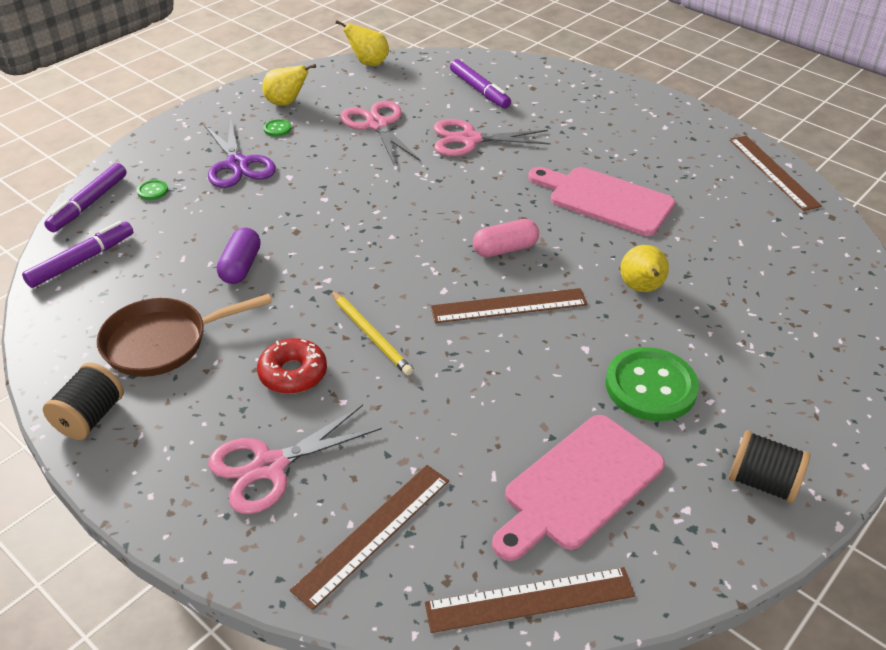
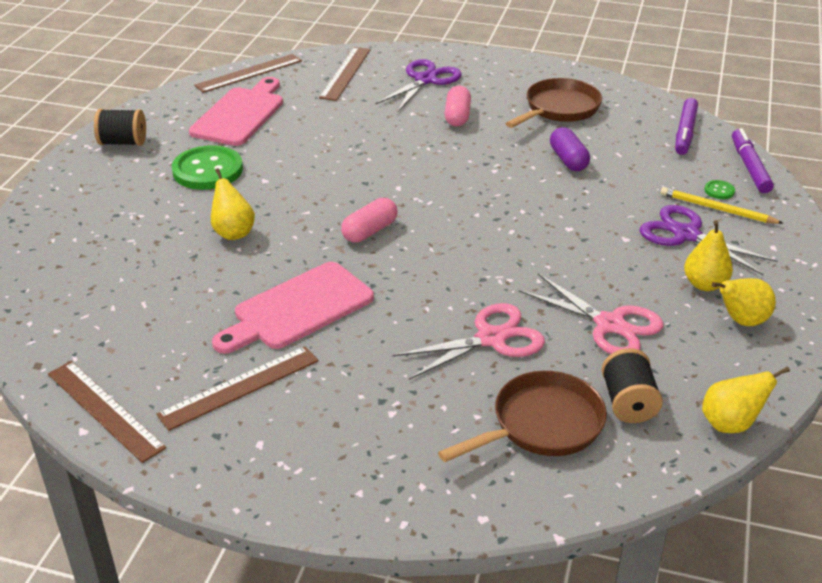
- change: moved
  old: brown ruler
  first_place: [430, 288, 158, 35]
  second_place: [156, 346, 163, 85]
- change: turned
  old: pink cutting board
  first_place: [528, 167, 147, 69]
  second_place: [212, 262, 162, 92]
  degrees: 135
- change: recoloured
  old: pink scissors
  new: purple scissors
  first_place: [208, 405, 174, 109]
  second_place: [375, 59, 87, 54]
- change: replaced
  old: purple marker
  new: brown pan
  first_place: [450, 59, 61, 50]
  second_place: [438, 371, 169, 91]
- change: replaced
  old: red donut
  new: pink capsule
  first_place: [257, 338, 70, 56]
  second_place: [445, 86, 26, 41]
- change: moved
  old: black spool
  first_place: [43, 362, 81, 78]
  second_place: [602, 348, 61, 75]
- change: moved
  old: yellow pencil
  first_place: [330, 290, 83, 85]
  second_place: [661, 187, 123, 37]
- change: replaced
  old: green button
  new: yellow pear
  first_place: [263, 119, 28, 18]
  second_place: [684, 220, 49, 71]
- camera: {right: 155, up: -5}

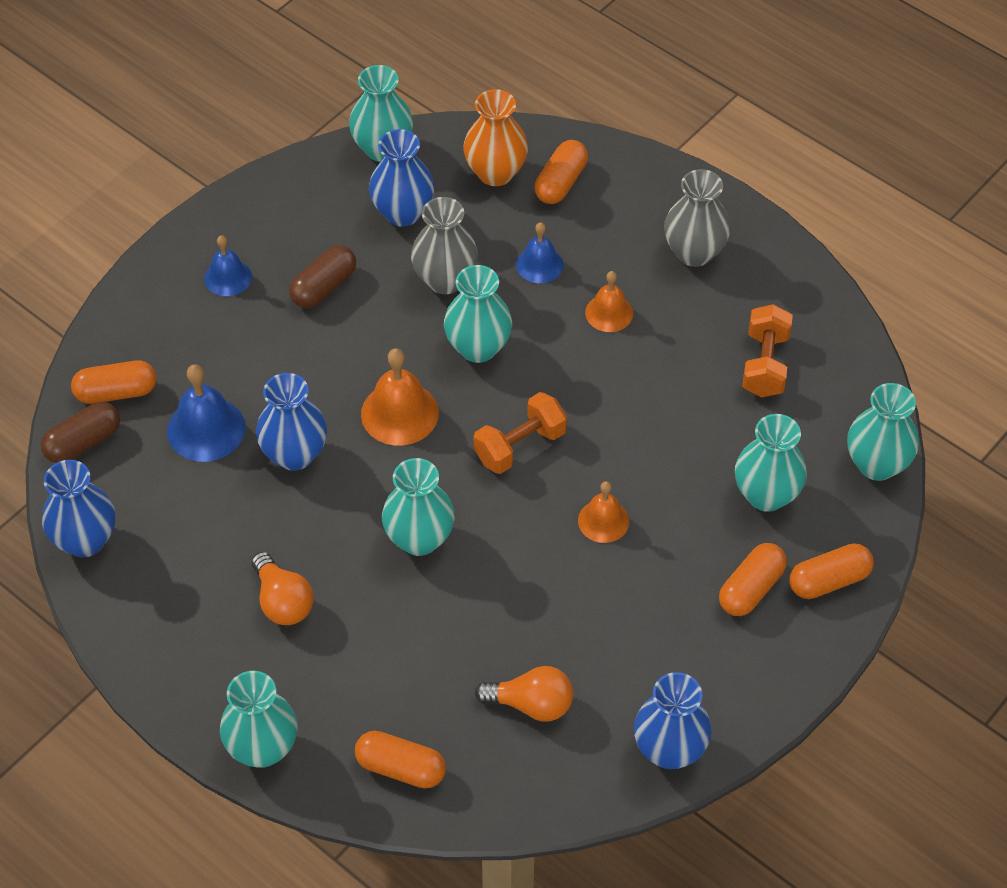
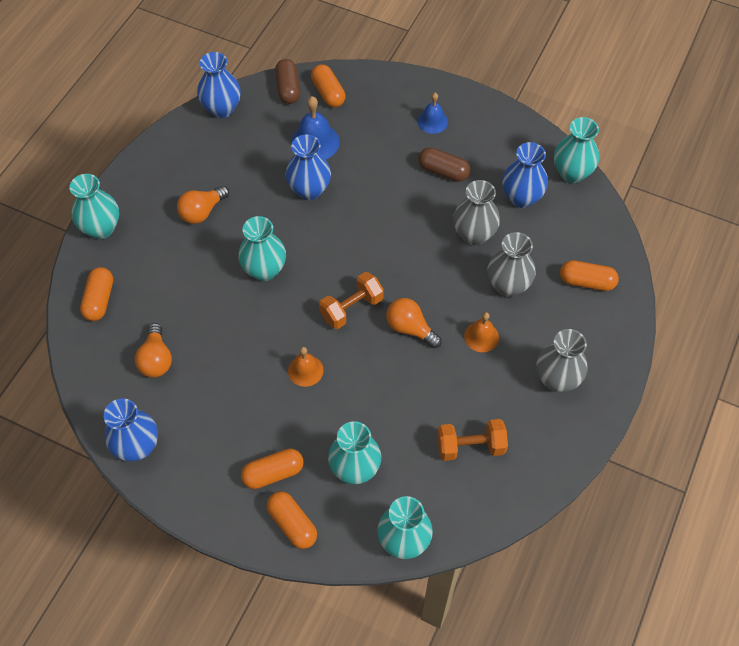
- change: turned
  old: orange capsule
  first_place: [719, 543, 68, 73]
  second_place: [241, 448, 63, 41]
  degrees: -45
- change: turned
  old: brown capsule
  first_place: [41, 402, 79, 61]
  second_place: [275, 59, 25, 45]
  degrees: 45
- change: turned
  old: orange dumbbell
  first_place: [474, 392, 93, 82]
  second_place: [319, 272, 65, 57]
  degrees: -75
- change: added
  new: orange light bulb
  second_place: [386, 298, 56, 50]
- change: replaced
  old: blue bell
  new: grey vase
  first_place: [516, 222, 47, 61]
  second_place: [487, 232, 49, 65]
- change: removed
  old: orange bell
  first_place: [361, 348, 78, 98]
- change: removed
  old: turquoise vase
  first_place: [444, 265, 68, 98]
- change: removed
  old: orange vase
  first_place: [463, 89, 65, 97]
- camera: {right: 75, up: 5}

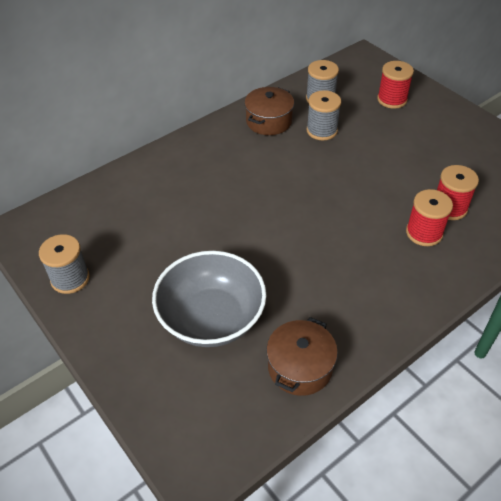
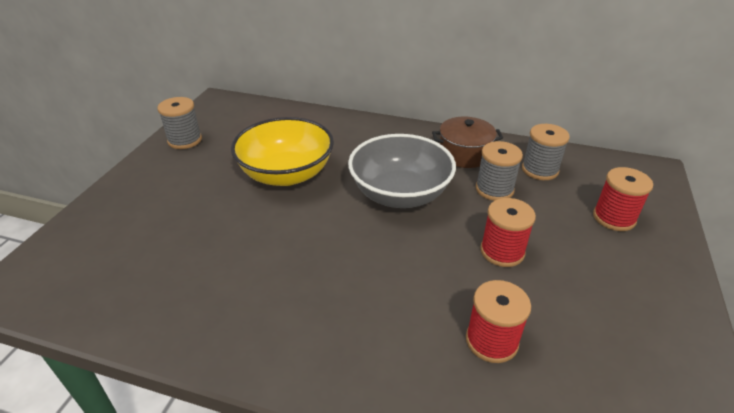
- change: added
  new: yellow bowl
  second_place: [231, 117, 103, 69]
- change: moved
  old: grey bowl
  first_place: [152, 251, 114, 96]
  second_place: [348, 134, 108, 74]
- change: moved
  old: red spool
  first_place: [406, 189, 47, 57]
  second_place: [480, 198, 56, 69]
- change: removed
  old: brown pot
  first_place: [266, 317, 72, 79]
- camera: {right: 55, up: -10}

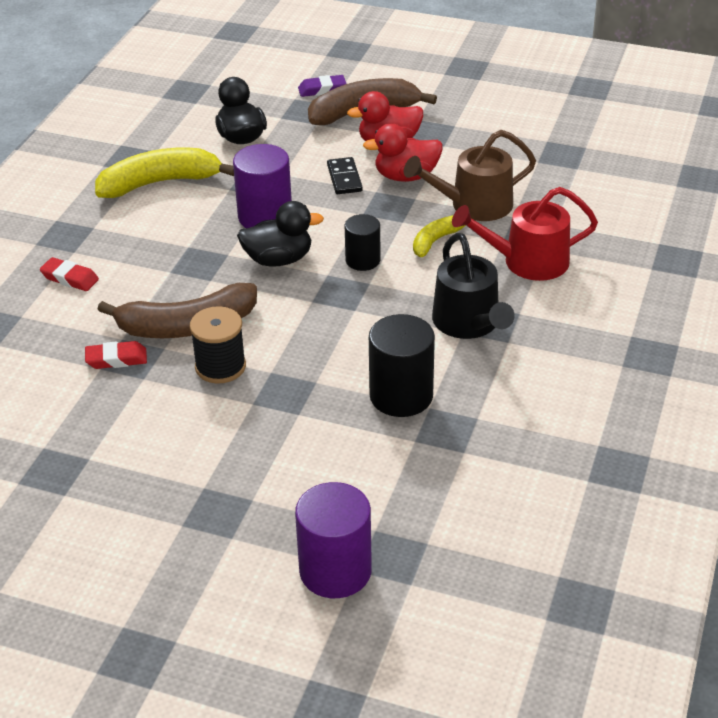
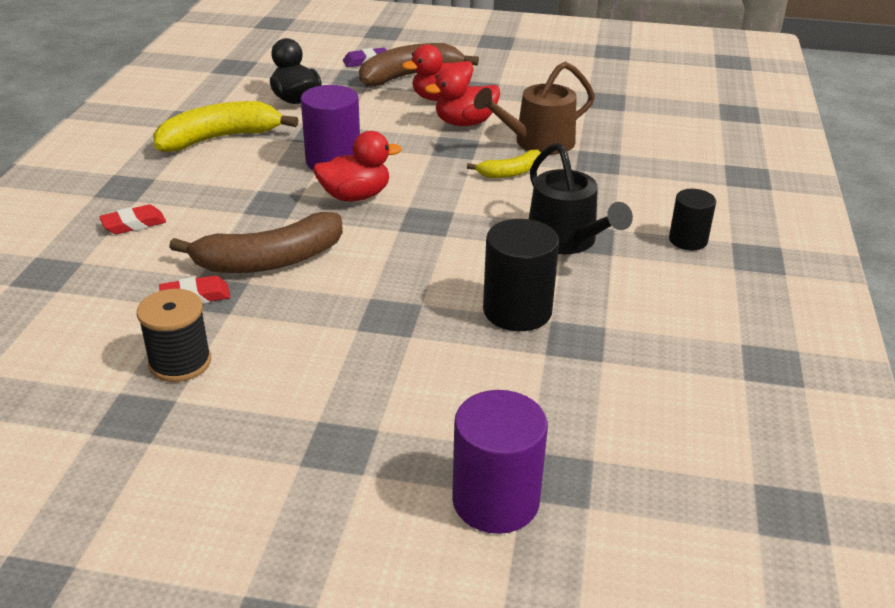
- change: turned
  old: red eraser
  first_place: [40, 257, 59, 34]
  second_place: [99, 205, 67, 29]
  degrees: -45
- change: moved
  old: black spool
  first_place: [190, 306, 56, 78]
  second_place: [137, 289, 74, 93]
- change: recoloured
  old: black duck
  new: red duck
  first_place: [237, 201, 87, 66]
  second_place: [313, 131, 89, 71]
- change: turned
  old: yellow banana
  first_place: [413, 215, 62, 42]
  second_place: [467, 150, 74, 28]
  degrees: -150
- change: moved
  old: black cylinder
  first_place: [345, 214, 36, 57]
  second_place: [669, 189, 47, 61]
- change: removed
  old: black domino
  first_place: [327, 157, 36, 37]
- change: removed
  old: red watering can
  first_place: [452, 187, 146, 94]
- camera: {right: -10, up: -5}

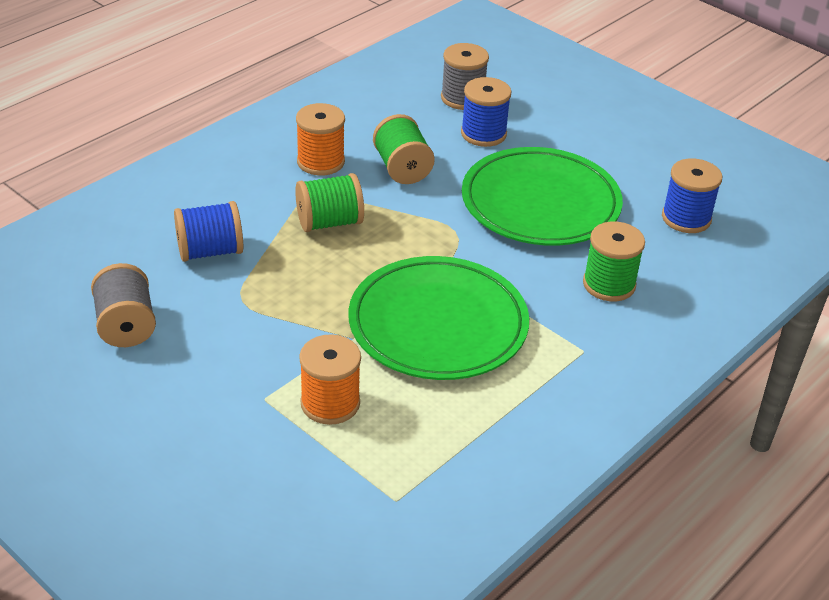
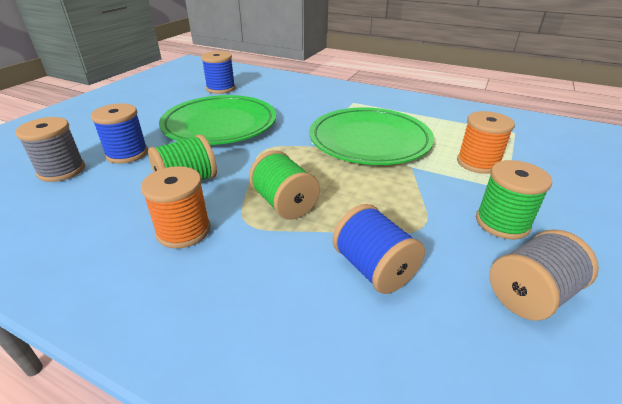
- change: moved
  old: green spool
  first_place: [583, 221, 62, 80]
  second_place: [476, 160, 76, 80]
- camera: {right: -105, up: -5}

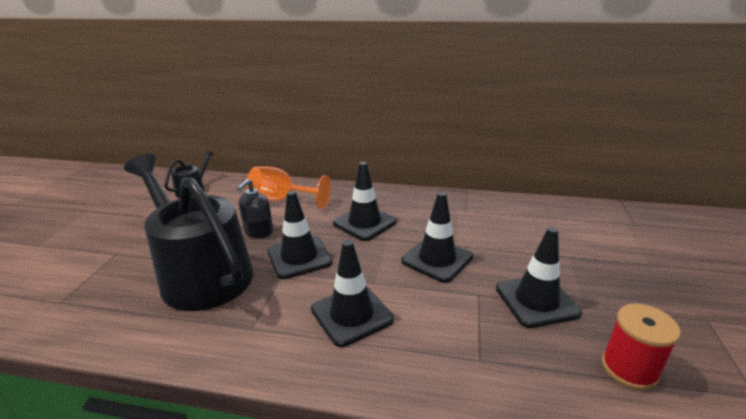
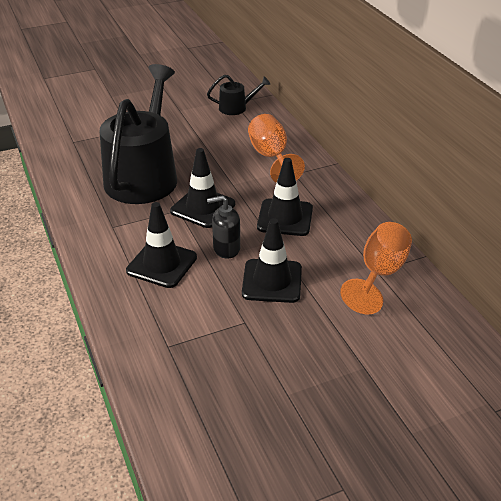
- change: moved
  old: black soap dispenser
  first_place: [237, 179, 36, 59]
  second_place: [207, 195, 33, 64]
- change: added
  new: orange goblet
  second_place: [340, 222, 72, 92]
- change: removed
  old: black traffic cone
  first_place: [496, 227, 86, 101]
- change: removed
  old: red spool
  first_place: [602, 303, 79, 87]
- camera: {right: 55, up: 10}

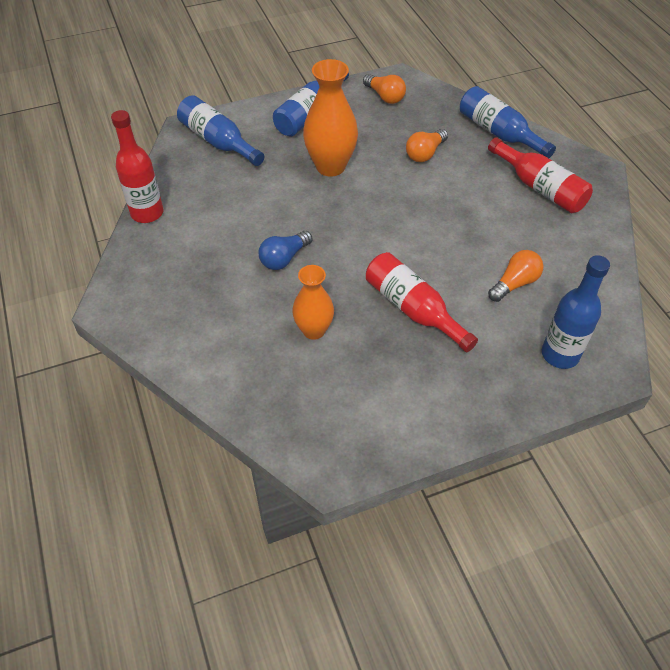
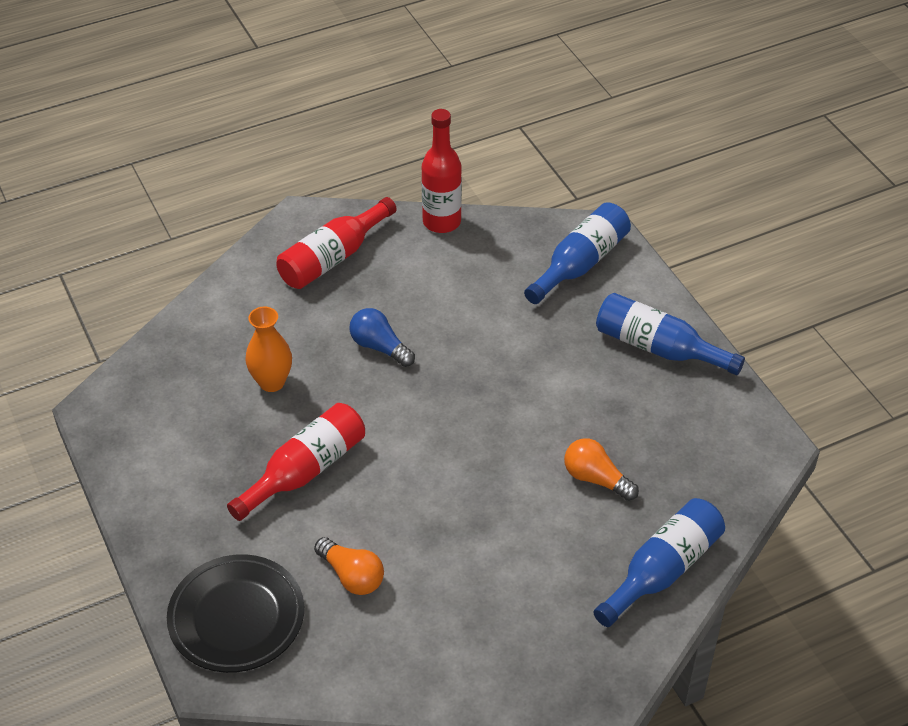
- change: replaced
  old: blue bottle
  new: black plate
  first_place: [542, 255, 68, 114]
  second_place: [167, 554, 137, 119]
- change: moved
  old: red bottle
  first_place: [488, 137, 105, 76]
  second_place: [276, 197, 121, 92]
- change: removed
  old: orange vase
  first_place: [303, 59, 55, 118]
- change: removed
  old: orange light bulb
  first_place: [363, 74, 43, 30]
- camera: {right: 85, up: -5}

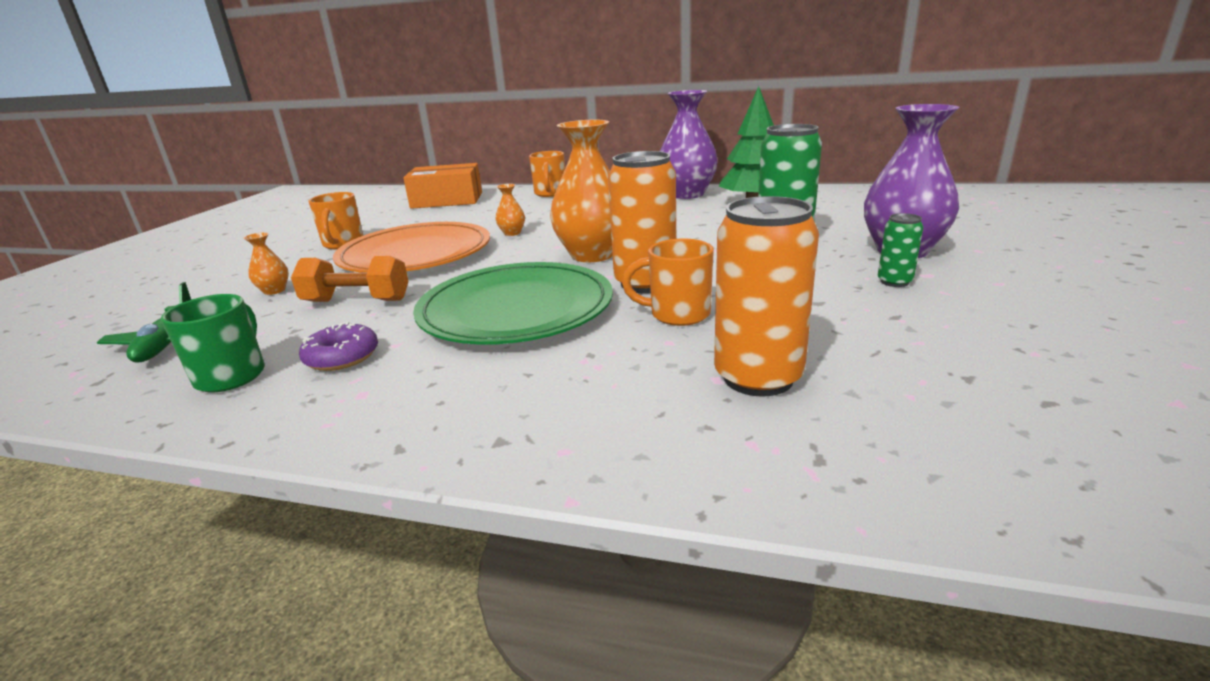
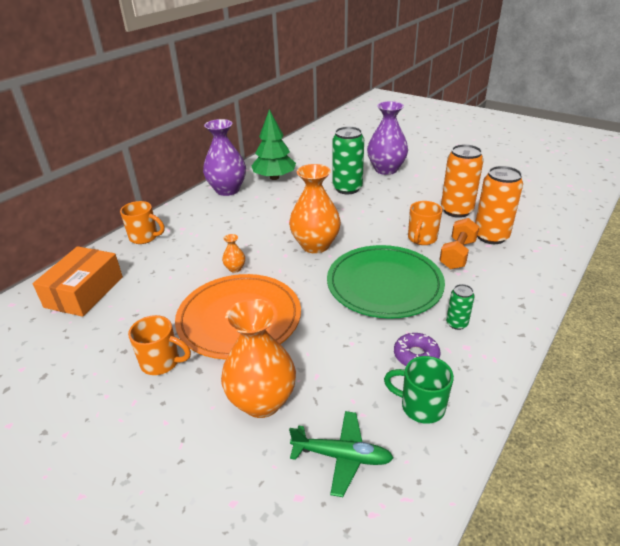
- change: resized
  old: orange vase
  first_place: [244, 232, 45, 63]
  second_place: [221, 299, 75, 119]
  factor: 2.33
- change: moved
  old: orange dumbbell
  first_place: [291, 256, 118, 46]
  second_place: [439, 218, 40, 51]
- change: moved
  old: orange can
  first_place: [608, 151, 68, 142]
  second_place: [441, 144, 43, 74]
- change: moved
  old: green can
  first_place: [878, 213, 45, 74]
  second_place: [446, 284, 29, 46]
- camera: {right: -70, up: 10}

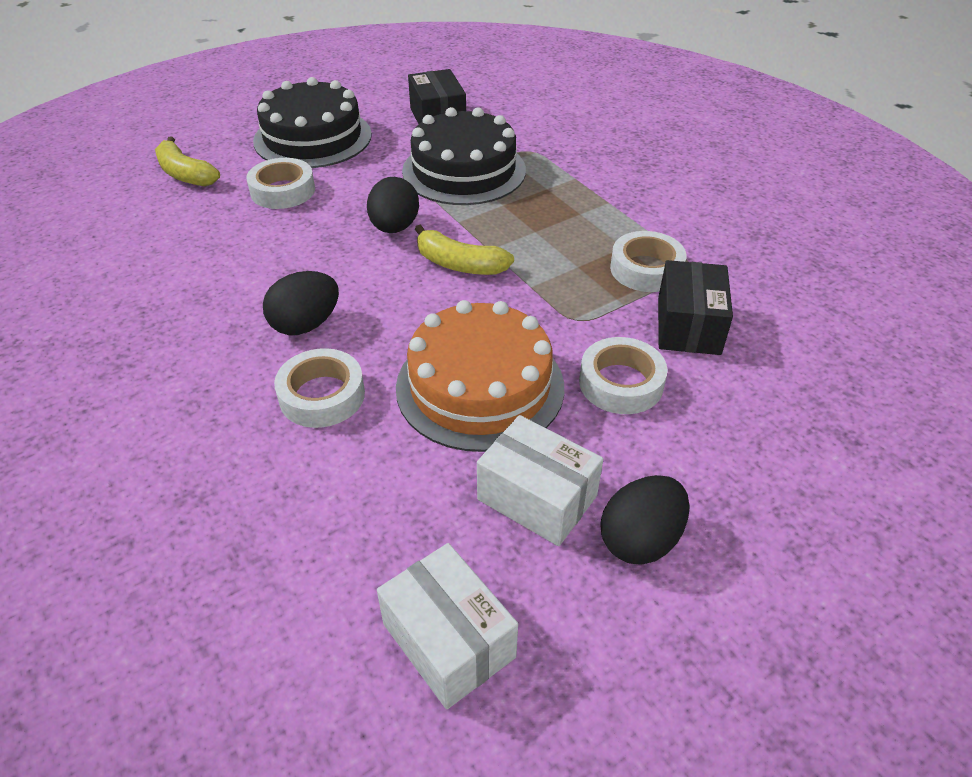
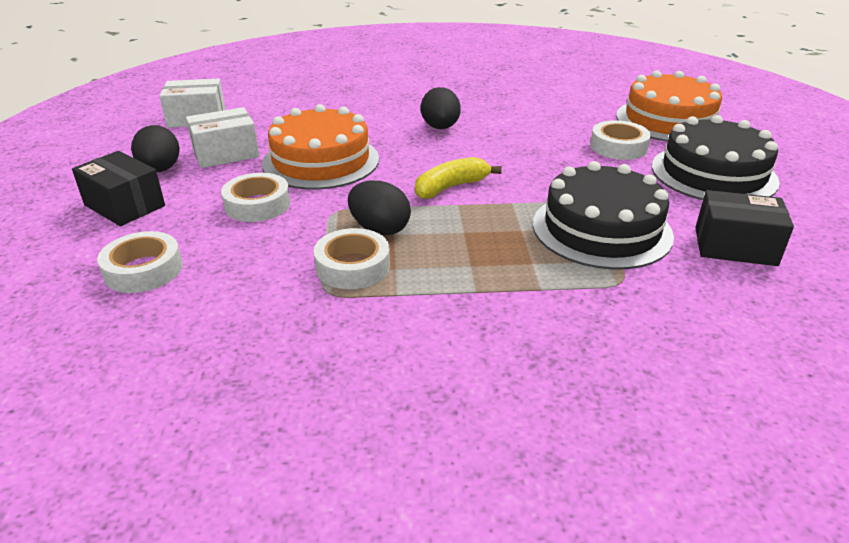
- change: moved
  old: black box
  first_place: [658, 260, 75, 95]
  second_place: [72, 151, 93, 75]
- change: moved
  old: white tape
  first_place: [274, 348, 91, 80]
  second_place: [97, 231, 86, 62]
- change: moved
  old: black egg
  first_place: [367, 177, 52, 56]
  second_place: [348, 181, 63, 55]
- change: replaced
  old: yellow banana
  new: orange cake
  first_place: [155, 137, 65, 50]
  second_place: [616, 70, 106, 72]
- camera: {right: 120, up: -10}

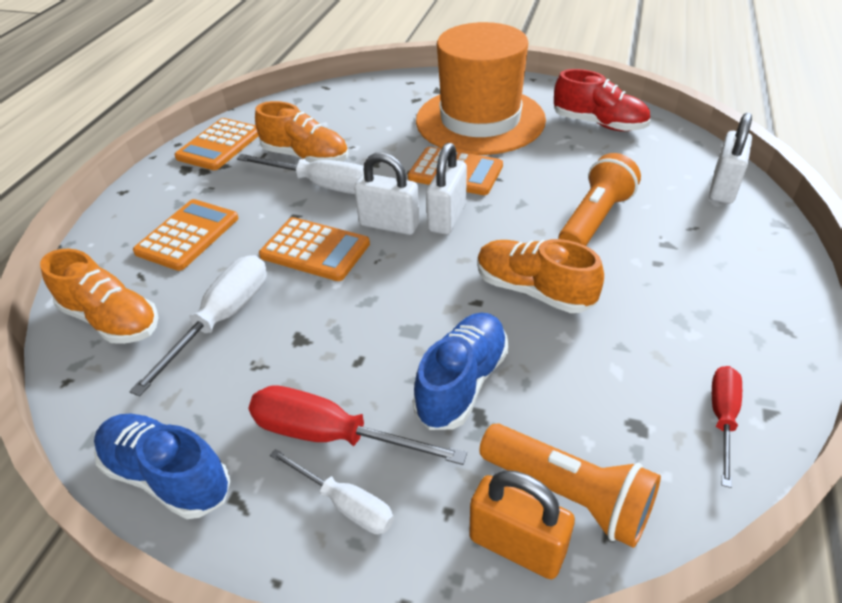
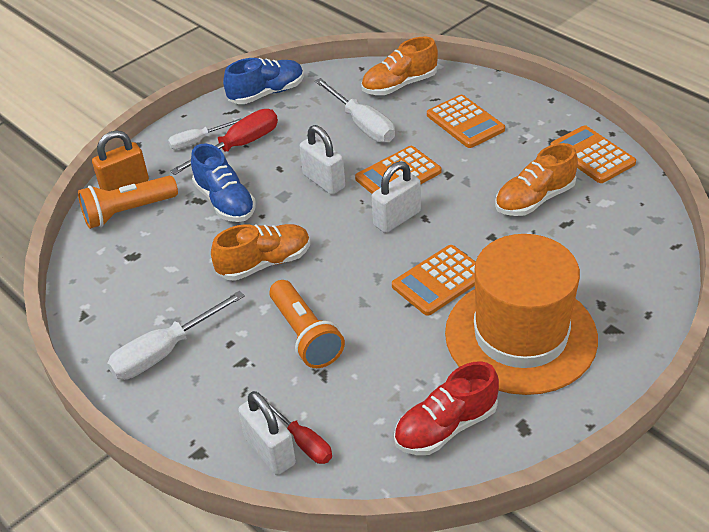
- change: moved
  old: white screwdriver
  first_place: [237, 154, 137, 40]
  second_place: [107, 291, 138, 89]
- change: moved
  old: red screwdriver
  first_place: [712, 366, 30, 122]
  second_place: [263, 396, 69, 68]
- change: moved
  old: white padlock
  first_place: [426, 143, 41, 92]
  second_place: [300, 125, 45, 70]
- camera: {right: 120, up: 0}

